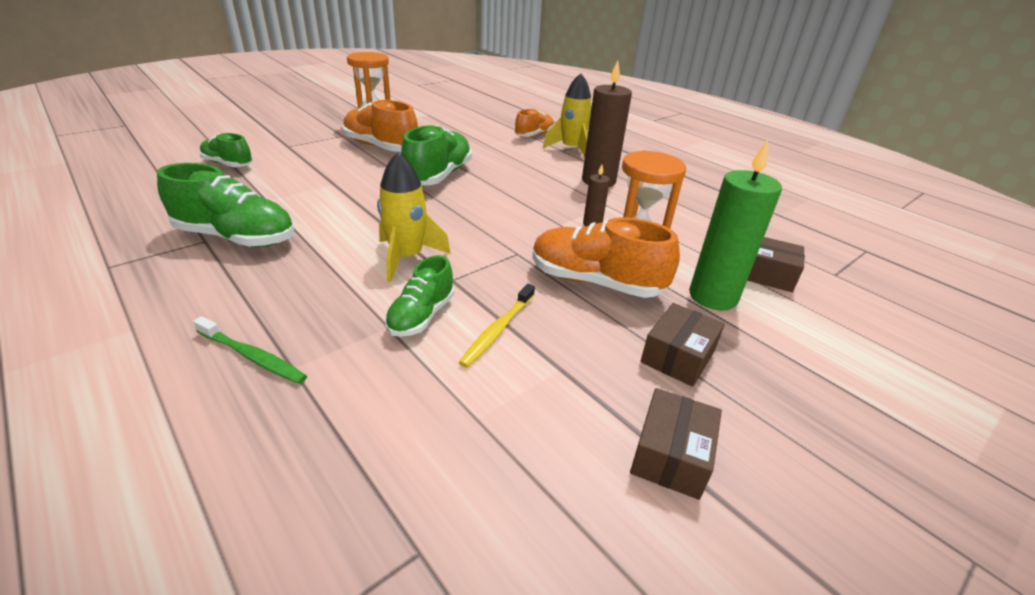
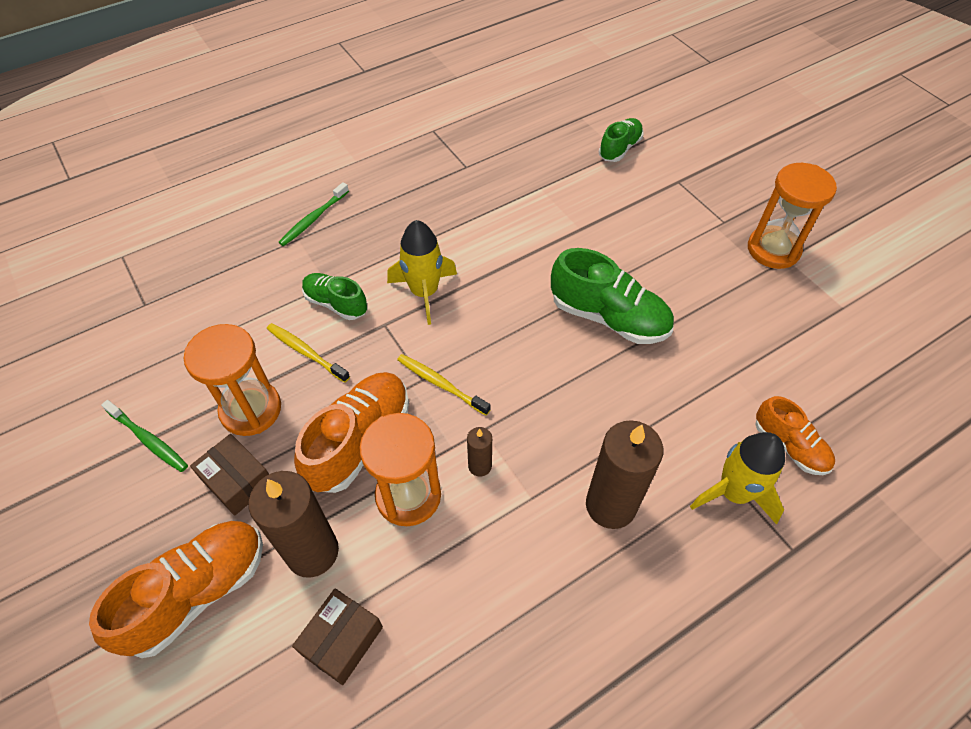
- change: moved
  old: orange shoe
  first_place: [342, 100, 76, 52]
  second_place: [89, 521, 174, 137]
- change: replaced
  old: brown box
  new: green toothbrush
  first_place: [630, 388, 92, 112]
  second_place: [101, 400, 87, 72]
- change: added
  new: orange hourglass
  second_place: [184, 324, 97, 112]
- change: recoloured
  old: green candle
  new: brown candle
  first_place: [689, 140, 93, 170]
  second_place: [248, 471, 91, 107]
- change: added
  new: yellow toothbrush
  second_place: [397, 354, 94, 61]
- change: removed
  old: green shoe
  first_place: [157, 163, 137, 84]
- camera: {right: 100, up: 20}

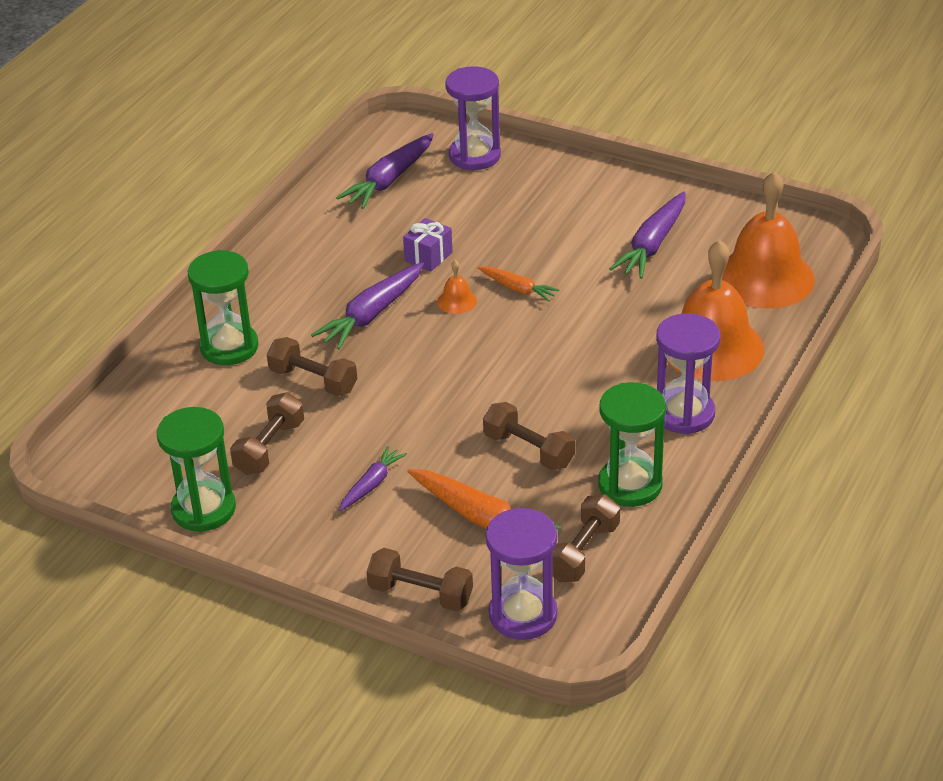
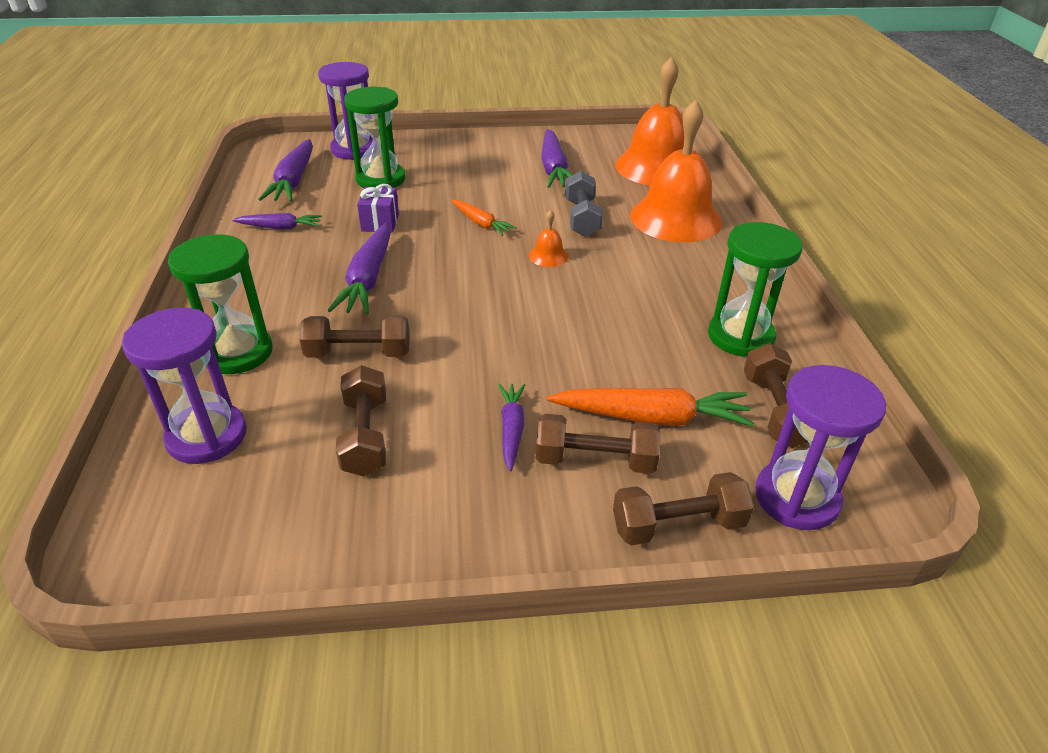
- change: moved
  old: purple hourglass
  first_place: [656, 313, 64, 121]
  second_place: [122, 308, 125, 156]
- change: added
  new: purple carrot
  second_place: [232, 213, 90, 16]
- change: moved
  old: green hourglass
  first_place: [157, 407, 79, 125]
  second_place: [344, 87, 62, 101]
- change: turned
  old: orange carrot
  first_place: [478, 266, 82, 36]
  second_place: [452, 200, 65, 36]
  degrees: 45
- change: moved
  old: orange bell
  first_place: [437, 260, 40, 54]
  second_place: [529, 210, 39, 57]
- change: moved
  old: brown dumbbell
  first_place: [483, 402, 92, 68]
  second_place: [536, 414, 125, 60]
- change: added
  new: grey dumbbell
  second_place: [565, 171, 38, 66]
- camera: {right: -35, up: 0}

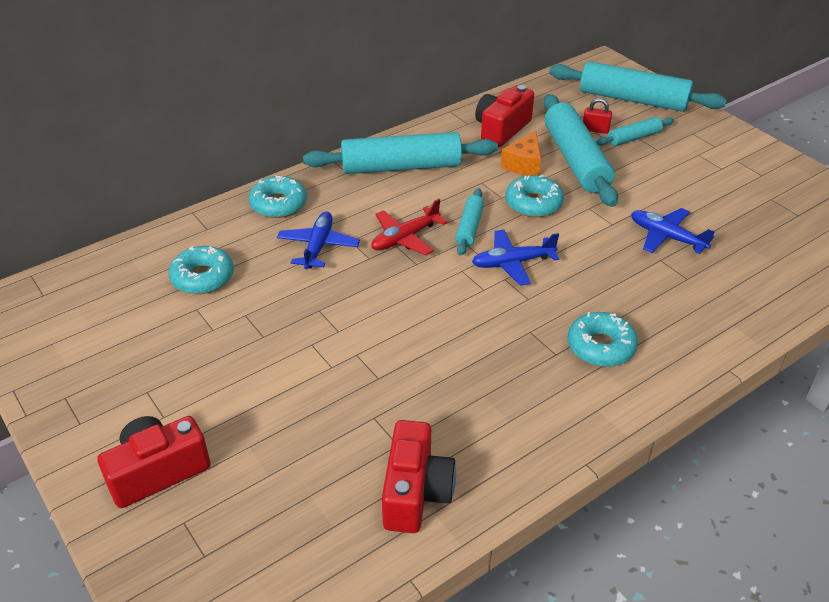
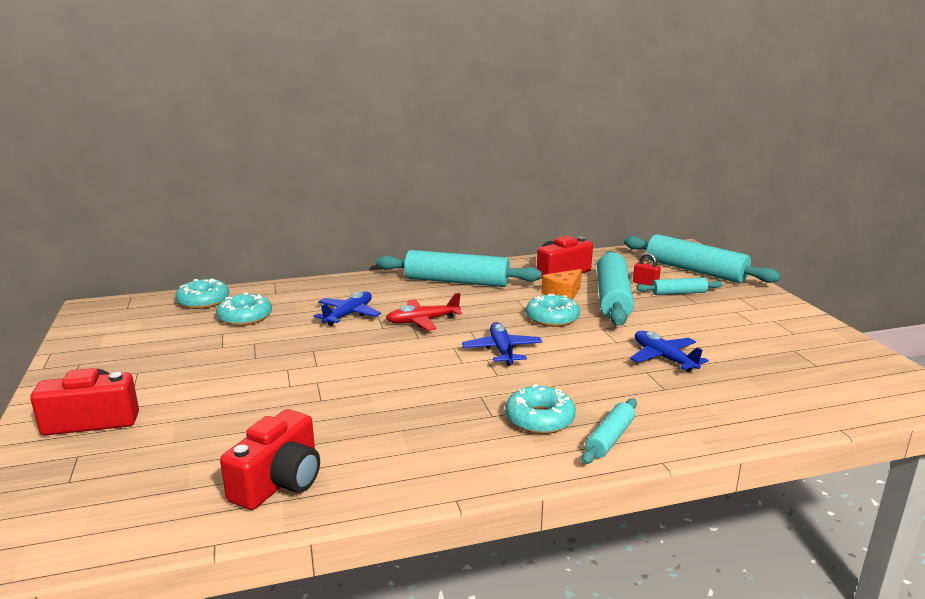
- change: moved
  old: turquoise donut
  first_place: [248, 176, 59, 42]
  second_place: [175, 278, 54, 31]
- change: turned
  old: blue plane
  first_place: [472, 230, 87, 56]
  second_place: [462, 322, 80, 44]
  degrees: 75
- change: moved
  old: turquoise rolling pin
  first_place: [455, 188, 29, 68]
  second_place: [582, 398, 55, 66]
- camera: {right: 20, up: -20}

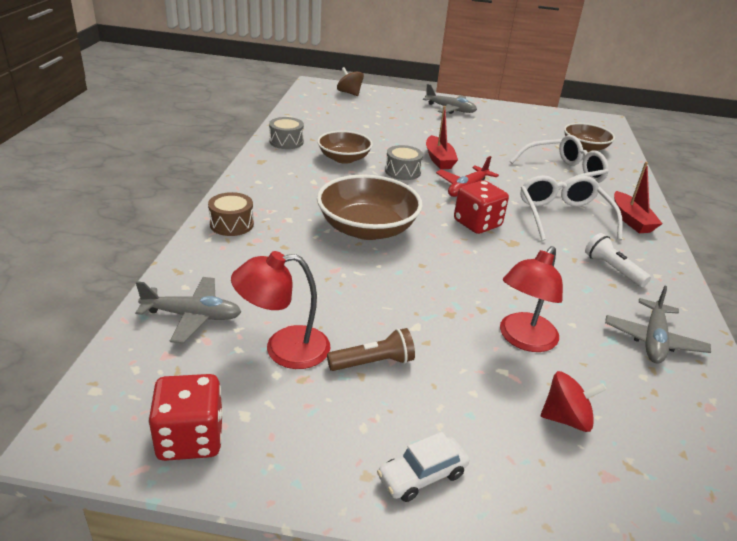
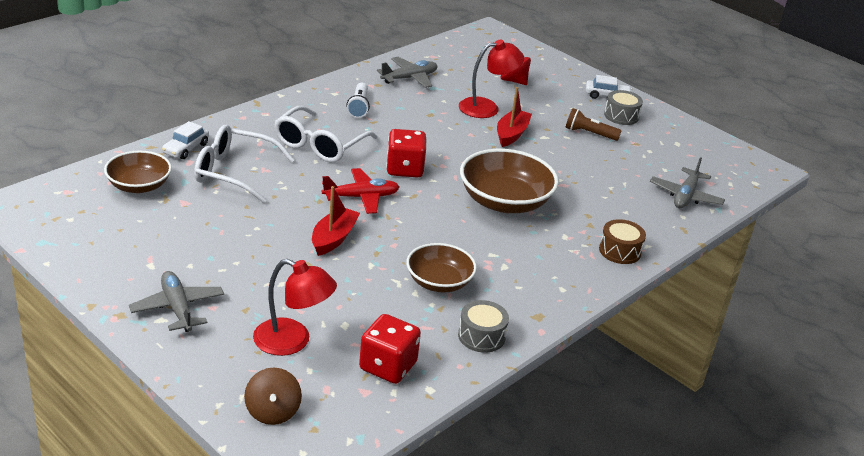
- change: added
  new: white car
  second_place: [162, 121, 47, 38]
- change: moved
  old: red lamp
  first_place: [231, 251, 99, 118]
  second_place: [253, 259, 84, 97]
- change: moved
  old: red dice
  first_place: [148, 374, 75, 87]
  second_place: [359, 314, 62, 70]
- change: moved
  old: red boat
  first_place: [614, 162, 49, 71]
  second_place: [497, 87, 35, 60]
- change: moved
  old: grey drum
  first_place: [385, 145, 38, 35]
  second_place: [604, 90, 39, 35]
- change: turned
  old: grey plane
  first_place: [135, 277, 106, 67]
  second_place: [650, 157, 75, 51]
  degrees: -105
- camera: {right: -145, up: 0}

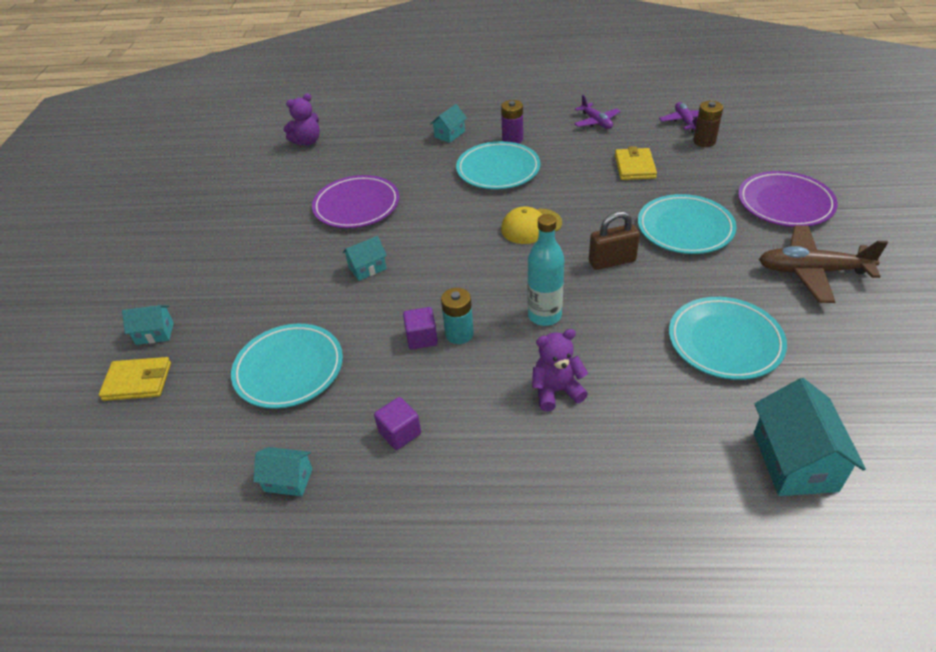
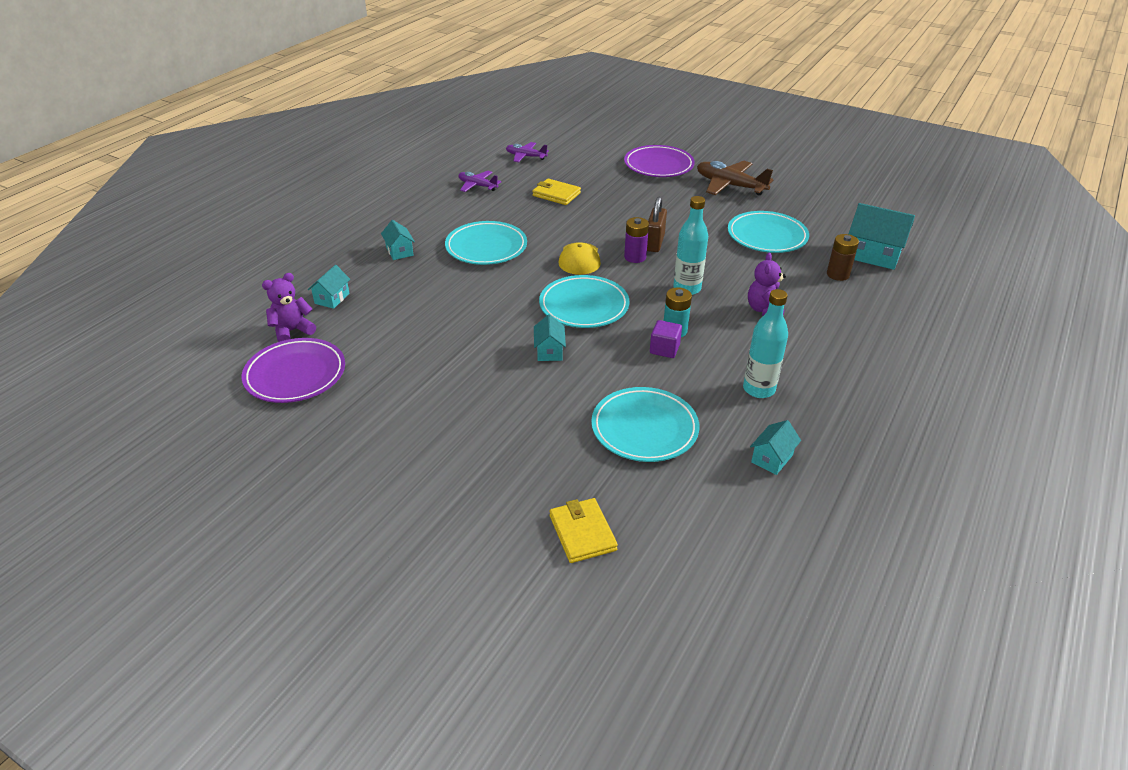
- change: moved
  old: purple plate
  first_place: [312, 175, 88, 53]
  second_place: [242, 338, 103, 65]
- change: turned
  old: purple teddy bear
  first_place: [284, 93, 36, 52]
  second_place: [262, 273, 54, 69]
  degrees: -120
- change: moved
  old: turquoise house
  first_place: [122, 305, 52, 40]
  second_place: [308, 265, 42, 44]
- change: turned
  old: purple plane
  first_place: [574, 95, 47, 34]
  second_place: [458, 171, 43, 21]
  degrees: -150
- change: moved
  old: turquoise plate
  first_place: [638, 194, 99, 60]
  second_place: [539, 275, 90, 53]
- change: turned
  old: yellow wallet
  first_place: [99, 357, 72, 44]
  second_place: [550, 498, 68, 65]
  degrees: -45
- change: moved
  old: purple battery
  first_place: [501, 100, 22, 43]
  second_place: [624, 217, 25, 46]
- change: turned
  old: brown plane
  first_place: [759, 226, 129, 77]
  second_place: [697, 161, 76, 34]
  degrees: 90
- change: replaced
  old: purple cube
  new: turquoise bottle
  first_place: [374, 397, 47, 53]
  second_place: [743, 289, 45, 109]
- change: moved
  old: brown battery
  first_place: [693, 101, 30, 46]
  second_place: [827, 234, 32, 47]
- camera: {right: -65, up: -5}

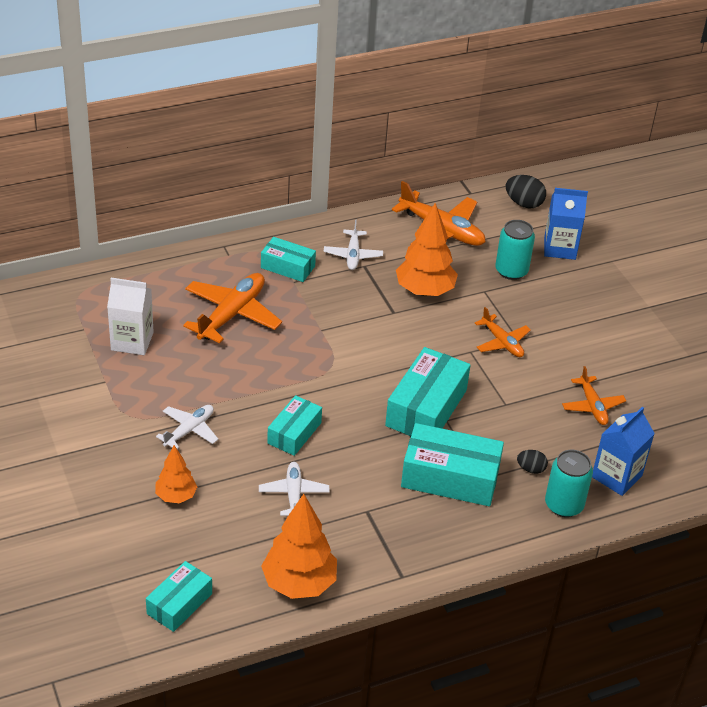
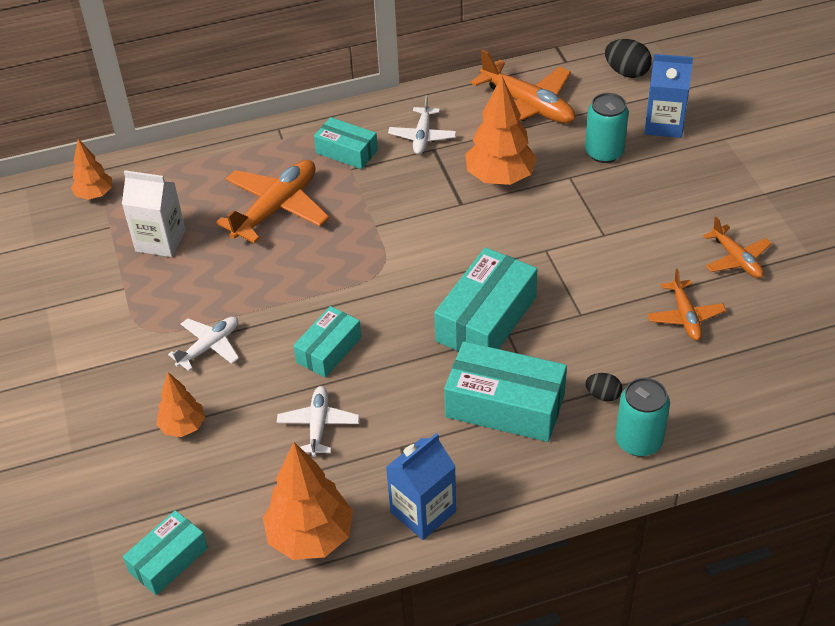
- change: added
  new: orange tree
  second_place: [71, 139, 41, 61]
- change: moved
  old: blue carton
  first_place: [592, 407, 63, 89]
  second_place: [386, 433, 70, 107]
- change: moved
  old: orange plane
  first_place: [475, 307, 56, 50]
  second_place: [703, 217, 69, 61]
- camera: {right: 10, up: 5}

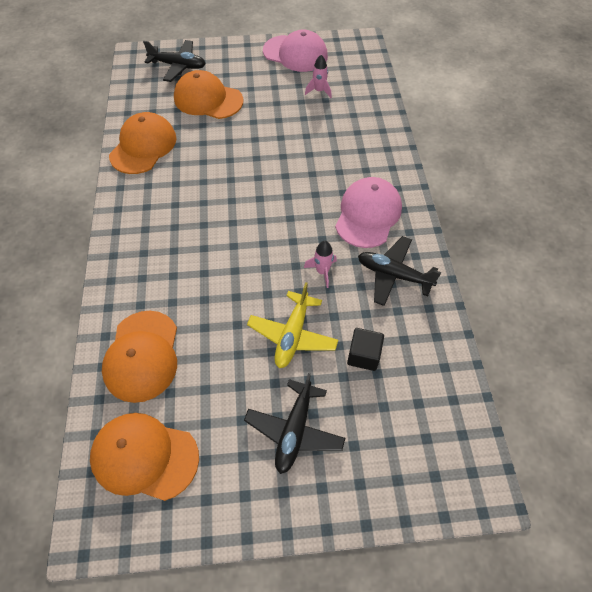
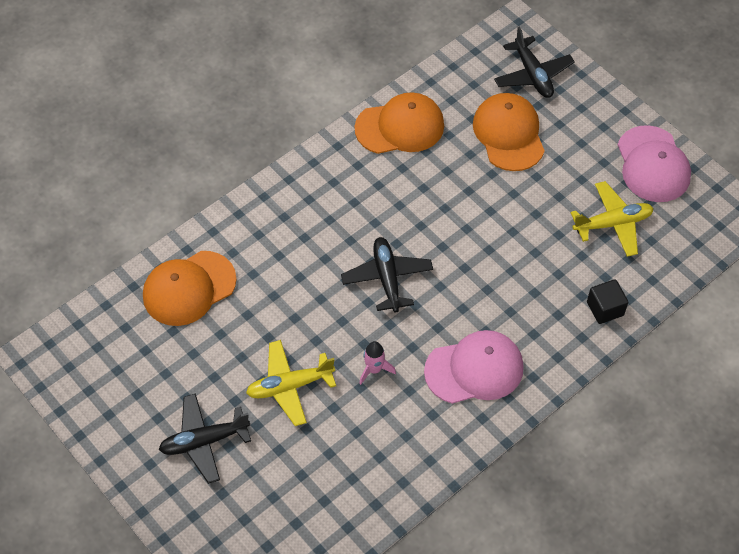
- change: moved
  old: black plane
  first_place: [358, 236, 84, 70]
  second_place: [341, 237, 92, 76]
- change: replaced
  old: pink rocket
  new: yellow plane
  first_place: [305, 55, 27, 43]
  second_place: [571, 181, 83, 76]
- change: moved
  old: black cube
  first_place: [347, 328, 37, 43]
  second_place: [587, 279, 41, 45]
- change: removed
  old: orange cap
  first_place: [90, 413, 109, 88]
- camera: {right: 55, up: 0}

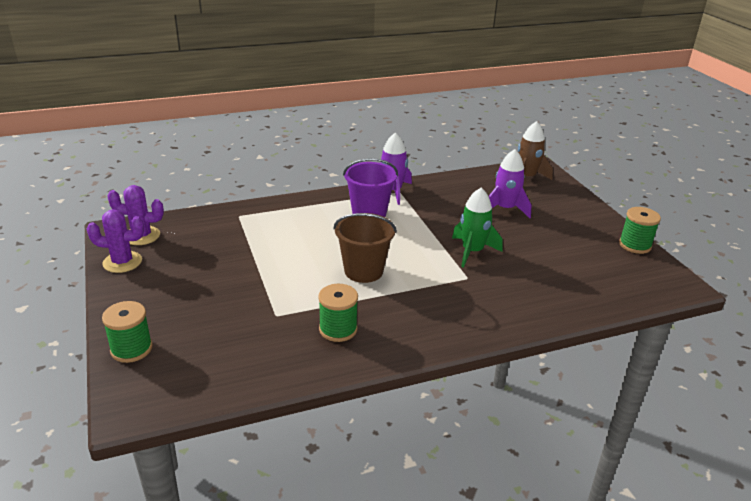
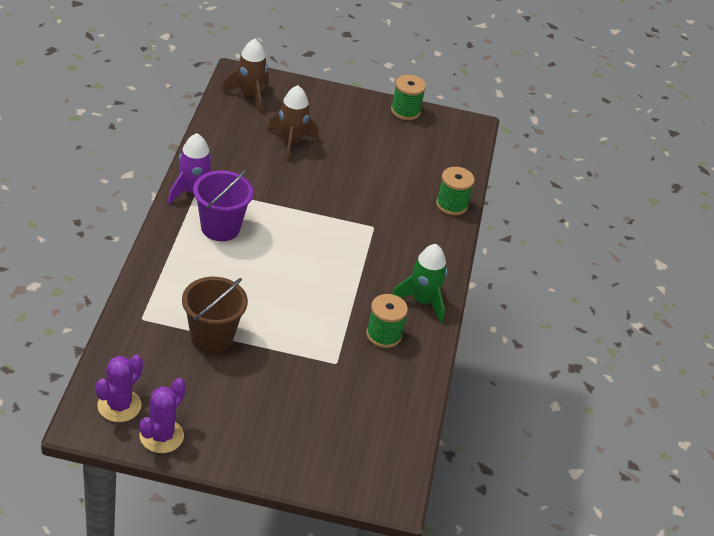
- change: moved
  old: brown bucket
  first_place: [333, 213, 64, 70]
  second_place: [182, 277, 66, 77]
- change: recoloured
  old: purple rocket
  new: brown rocket
  first_place: [489, 149, 42, 69]
  second_place: [268, 85, 51, 76]
- change: moved
  old: green rocket
  first_place: [452, 188, 51, 80]
  second_place: [392, 244, 55, 79]
- change: moved
  old: green spool
  first_place: [102, 301, 51, 62]
  second_place: [436, 167, 39, 49]
- camera: {right: -65, up: 10}

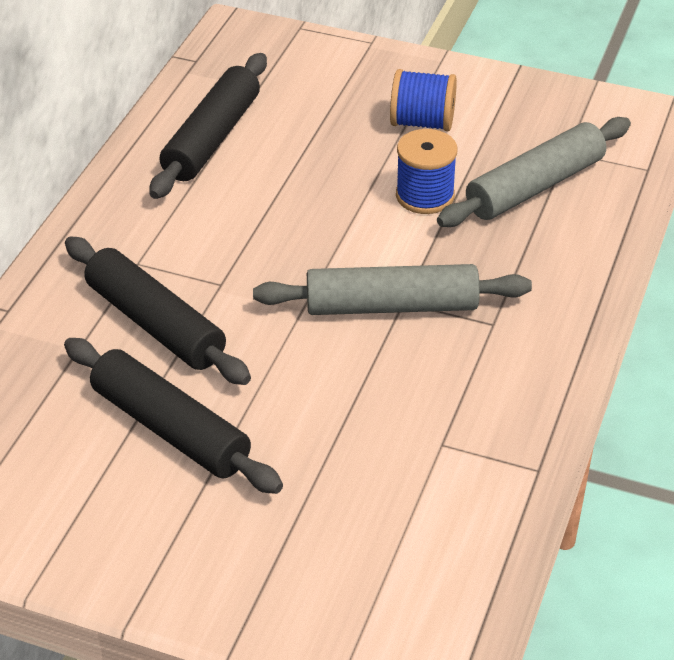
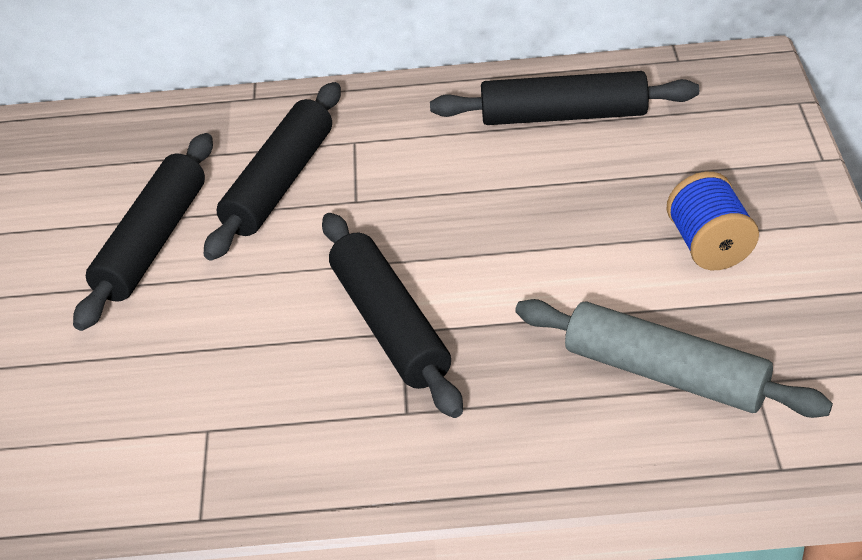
- change: recoloured
  old: grey rolling pin
  new: black rolling pin
  first_place: [253, 264, 279, 51]
  second_place: [322, 213, 141, 205]
- change: removed
  old: blue spool
  first_place: [396, 129, 61, 85]
- camera: {right: 70, up: 0}

